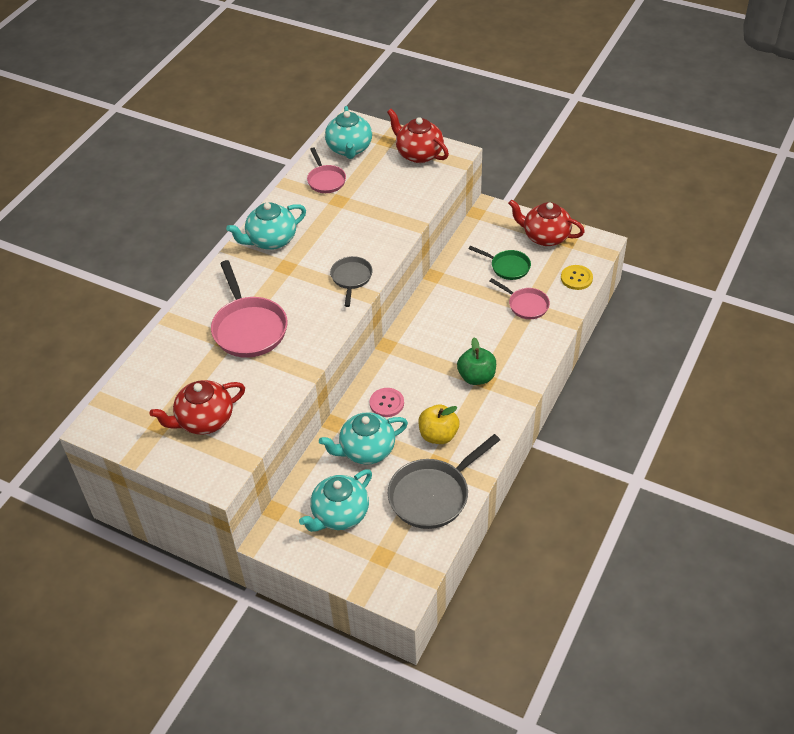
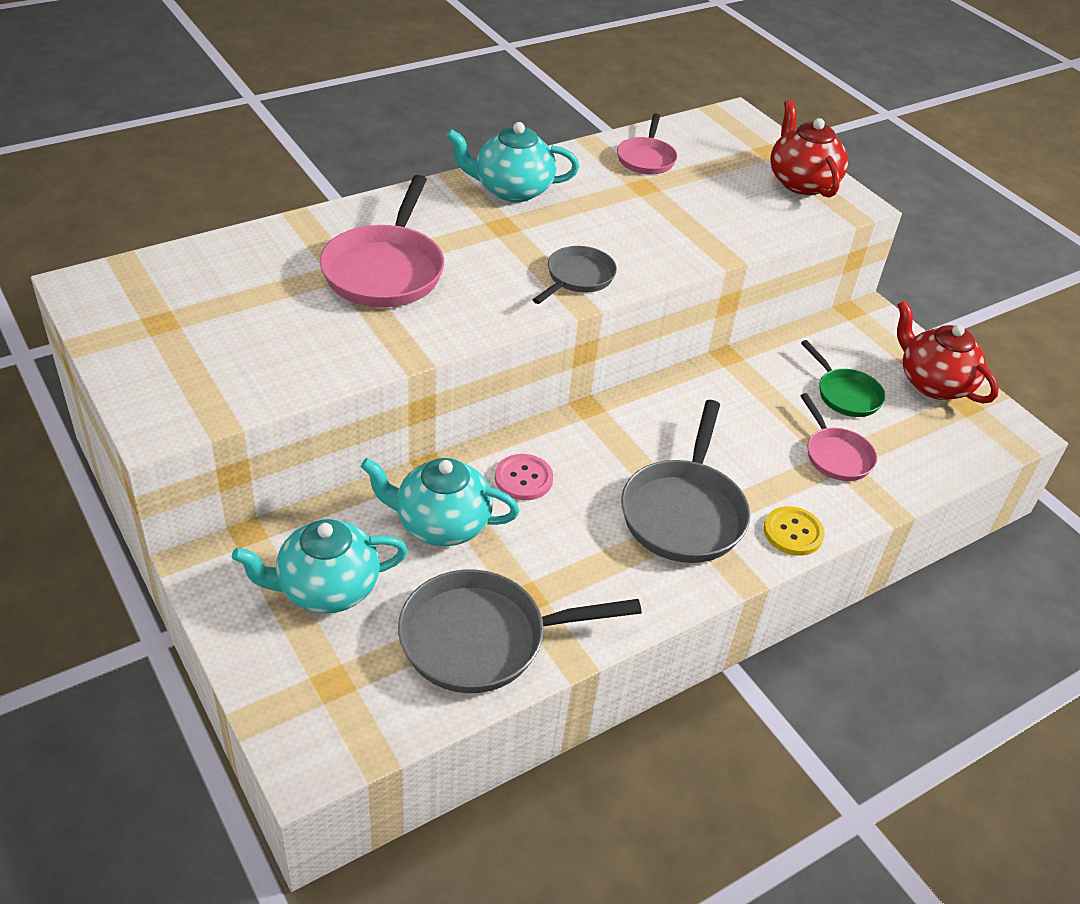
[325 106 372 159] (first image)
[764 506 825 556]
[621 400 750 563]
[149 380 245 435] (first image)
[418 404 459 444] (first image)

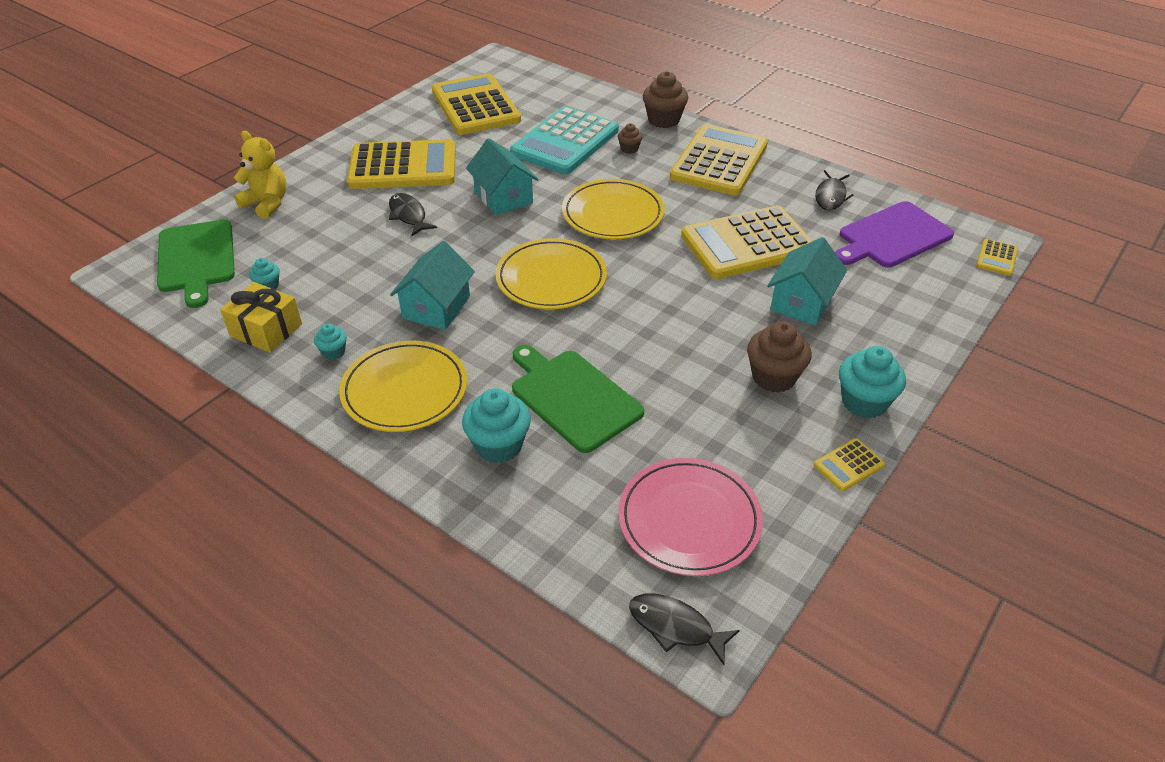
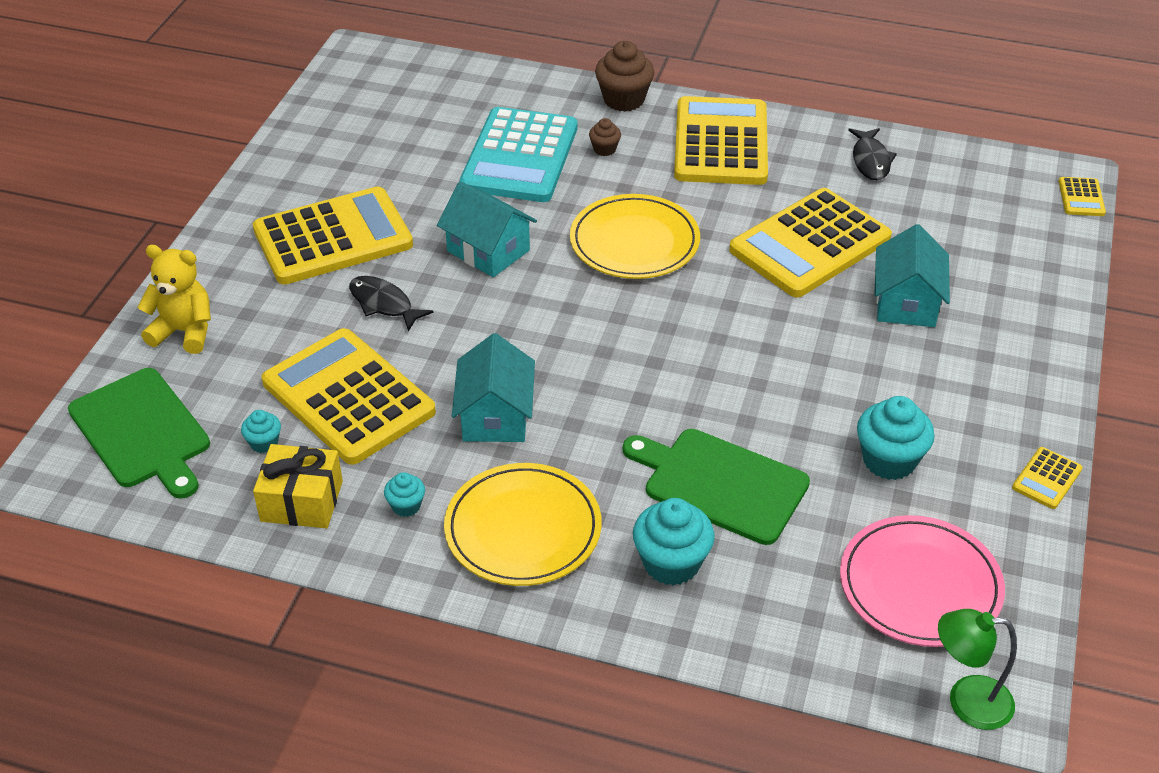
[262 328 436 465]
[835 201 954 267] (first image)
[495 238 607 309] (first image)
[747 321 812 393] (first image)
[857 396 935 480]
[938 609 1017 730]

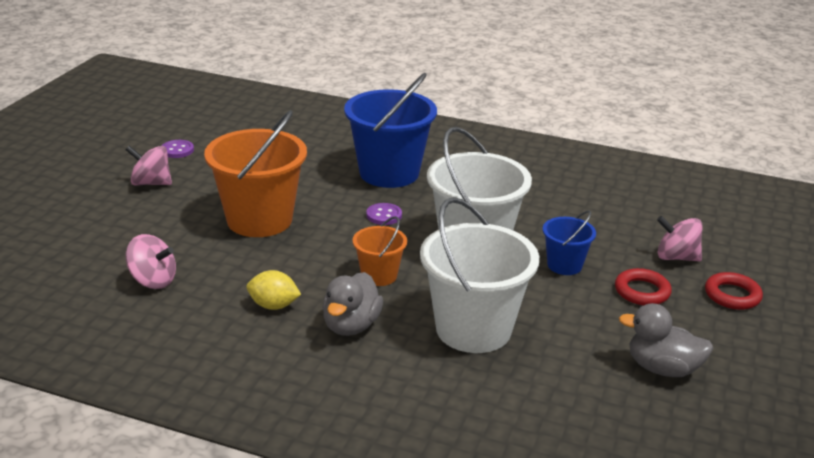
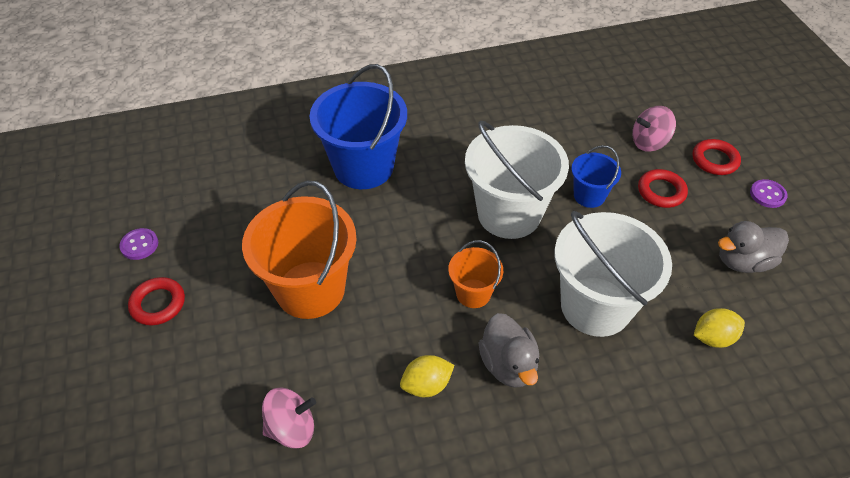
[128 277 185 325]
[750 179 788 208]
[694 308 745 348]

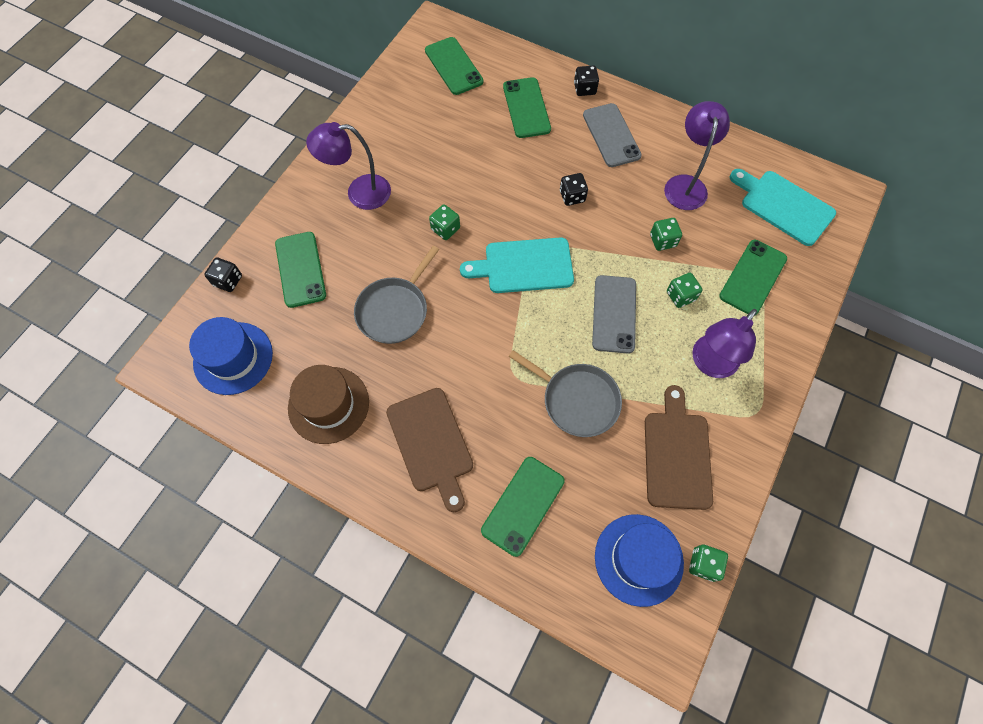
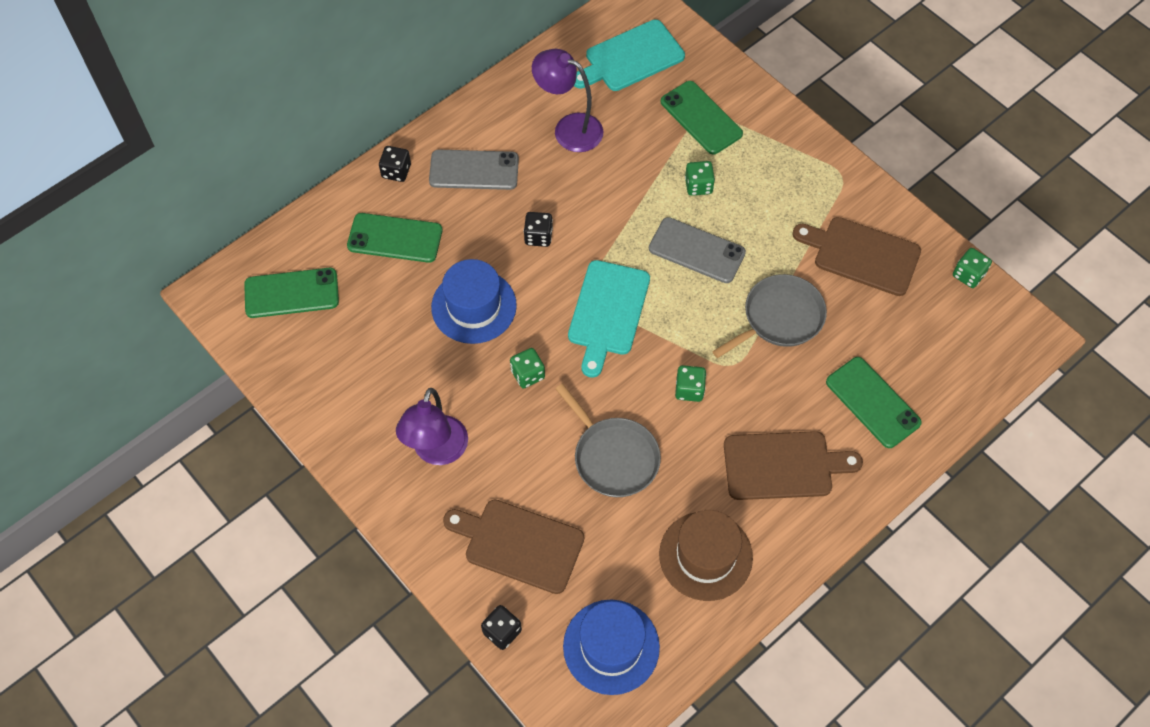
[675 365 706 402]
[443 499 584 594]
[692 309 757 378] (first image)
[431 259 517 344]

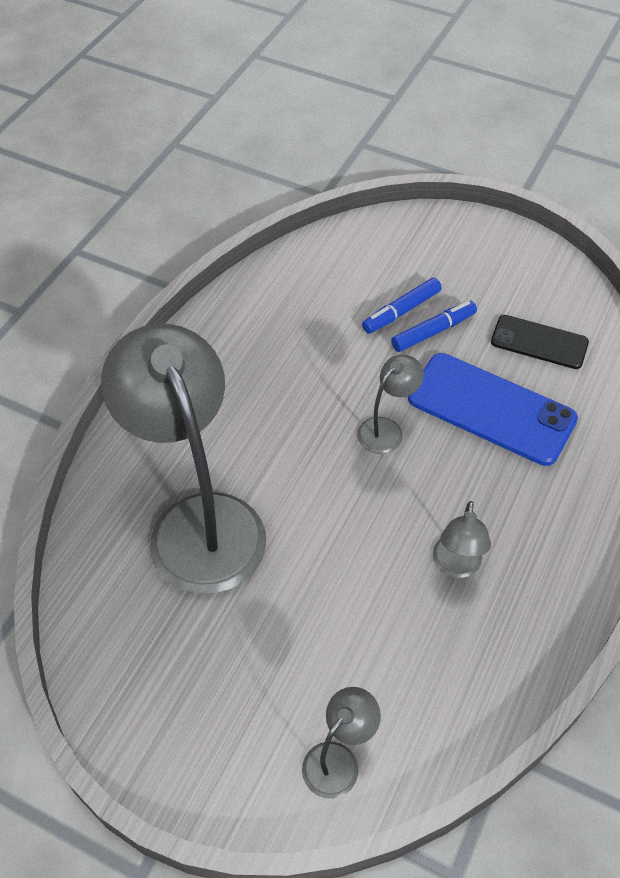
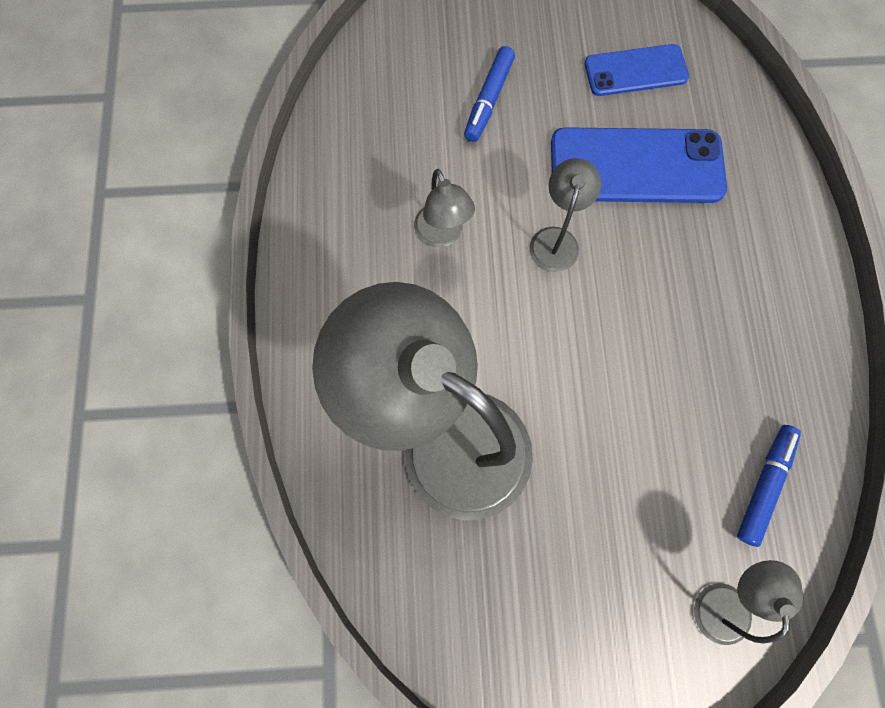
[737 425 801 547]
[584 44 689 96]
[414 169 475 247]

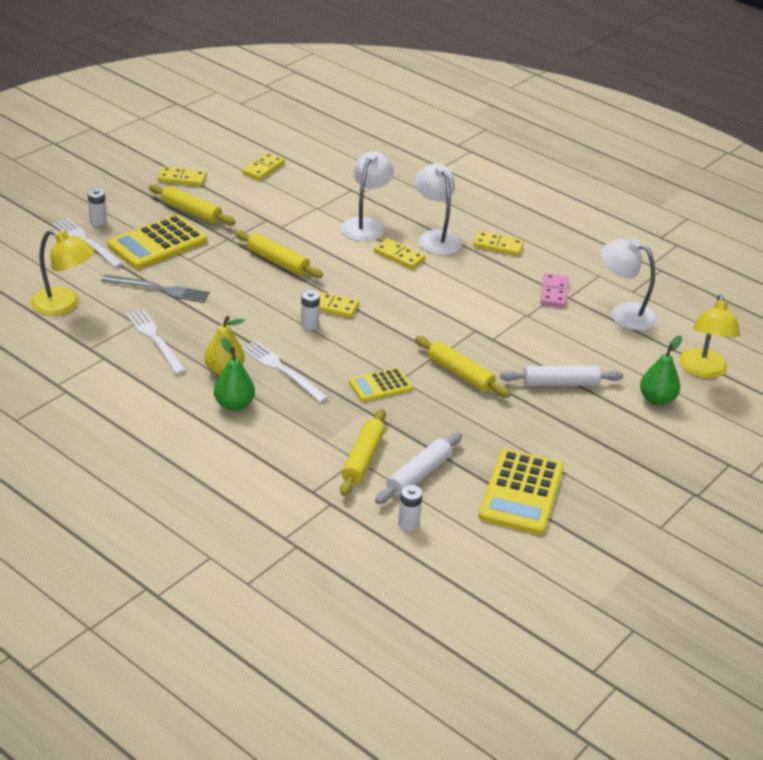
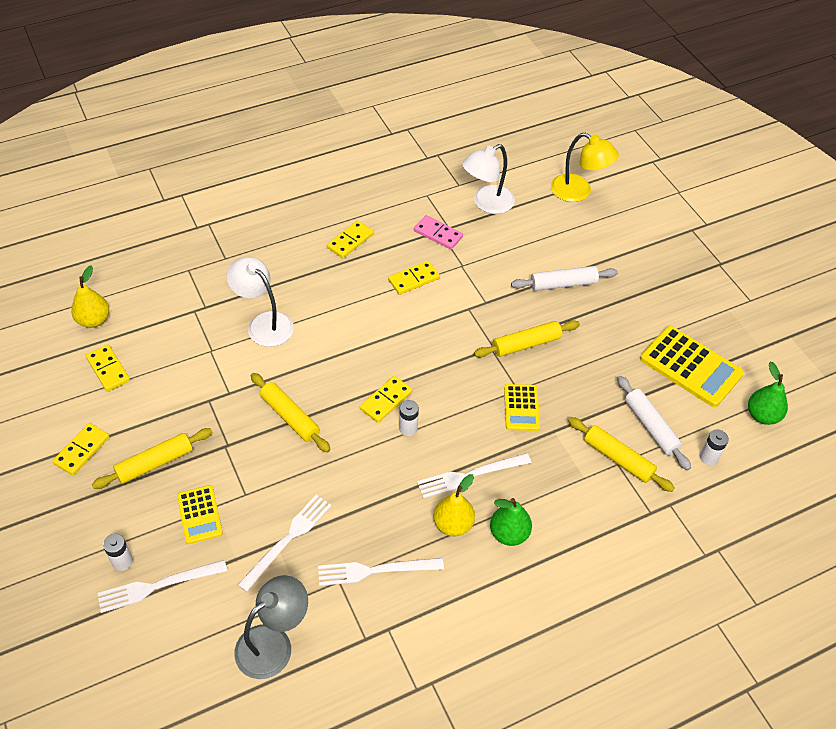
[415 163 462 255] (first image)
[177 485 223 544]
[234 575 308 679]
[251 373 331 452]
[388 261 440 295]
[238 495 332 592]
[748 362 788 425]
[511 266 618 291]
[71 265 109 328]

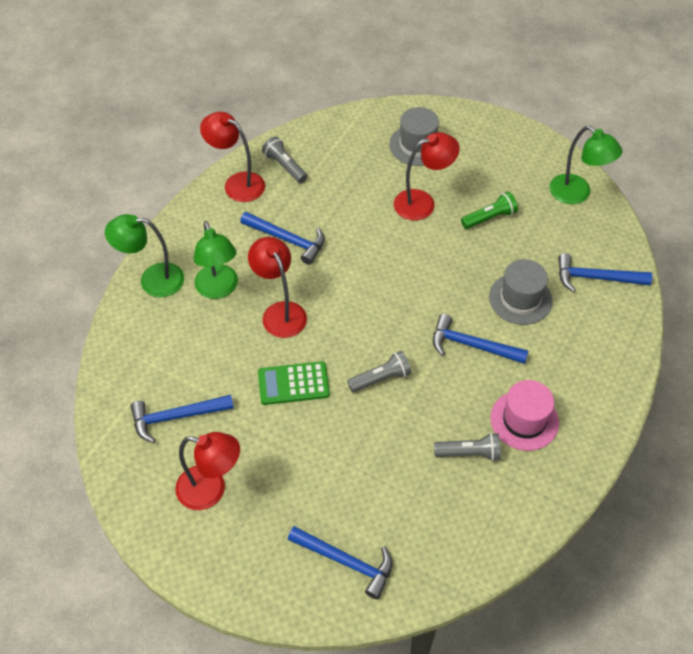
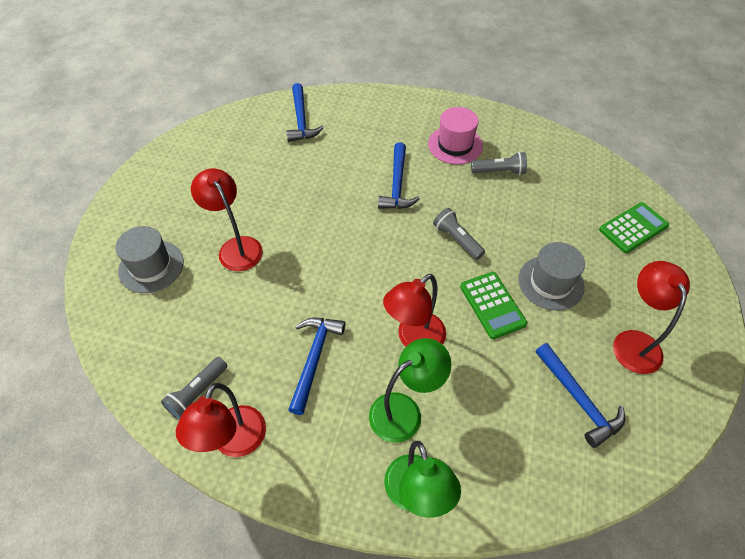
[550 126 623 204] (first image)
[461 192 518 229] (first image)
[518 242 585 311]
[471 152 527 175]
[599 202 669 253]

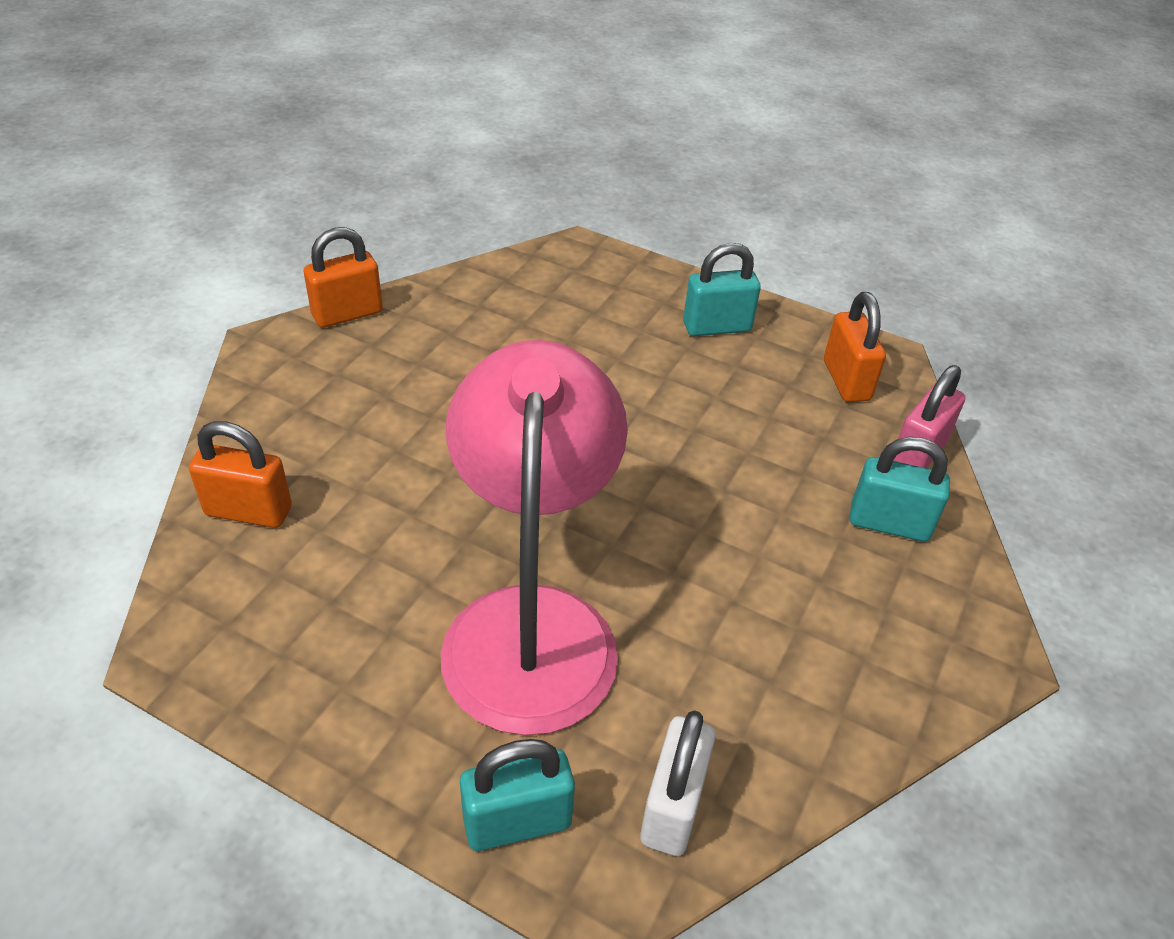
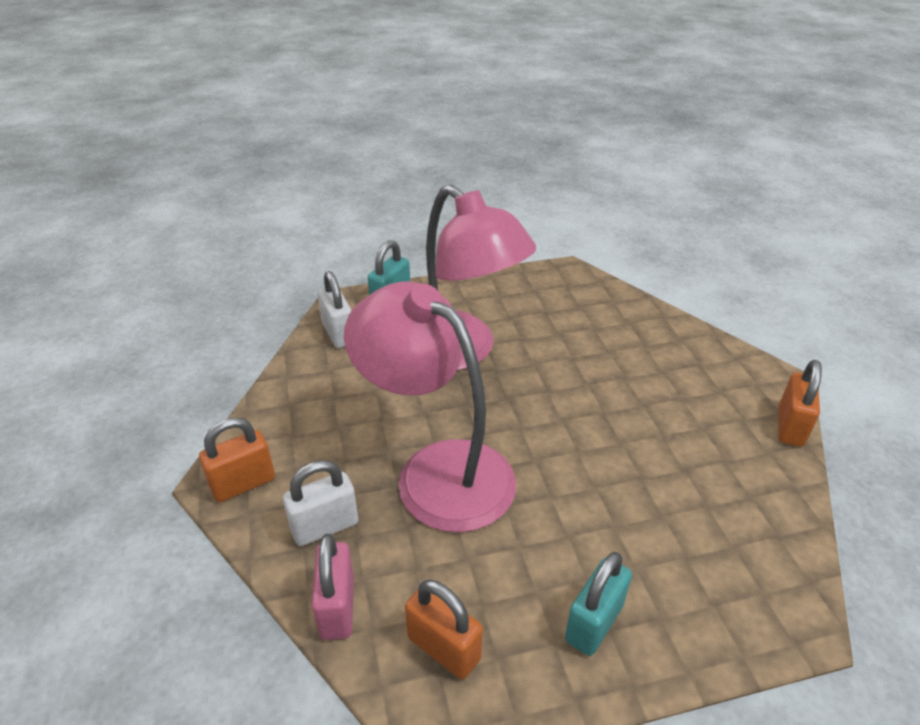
[199 418 275 502]
[283 460 358 546]
[344 282 516 532]

